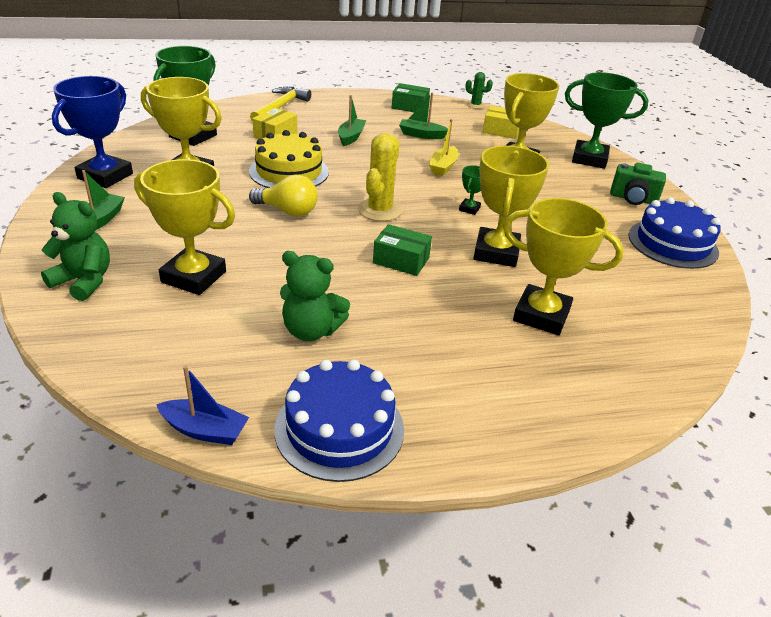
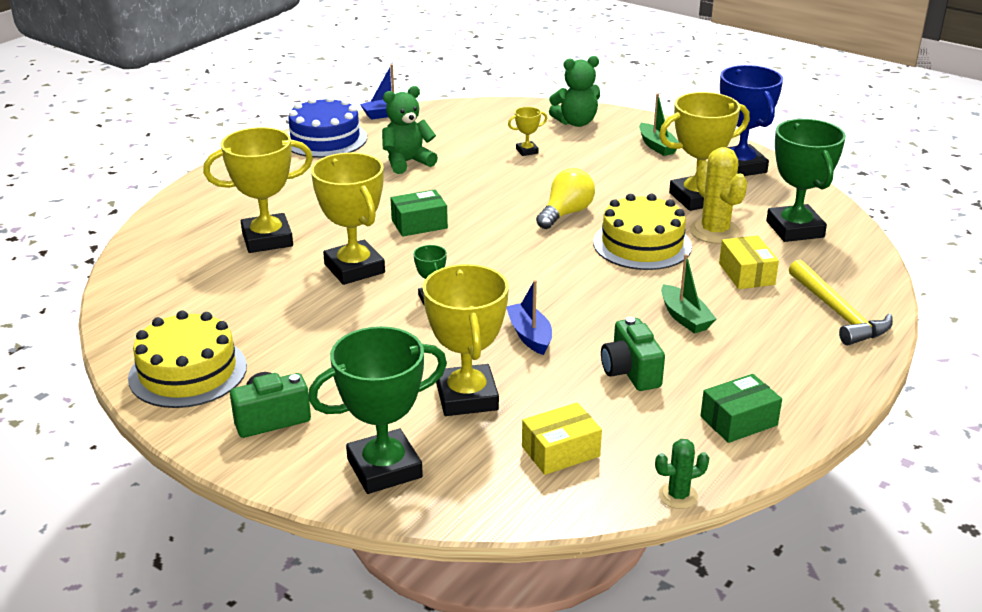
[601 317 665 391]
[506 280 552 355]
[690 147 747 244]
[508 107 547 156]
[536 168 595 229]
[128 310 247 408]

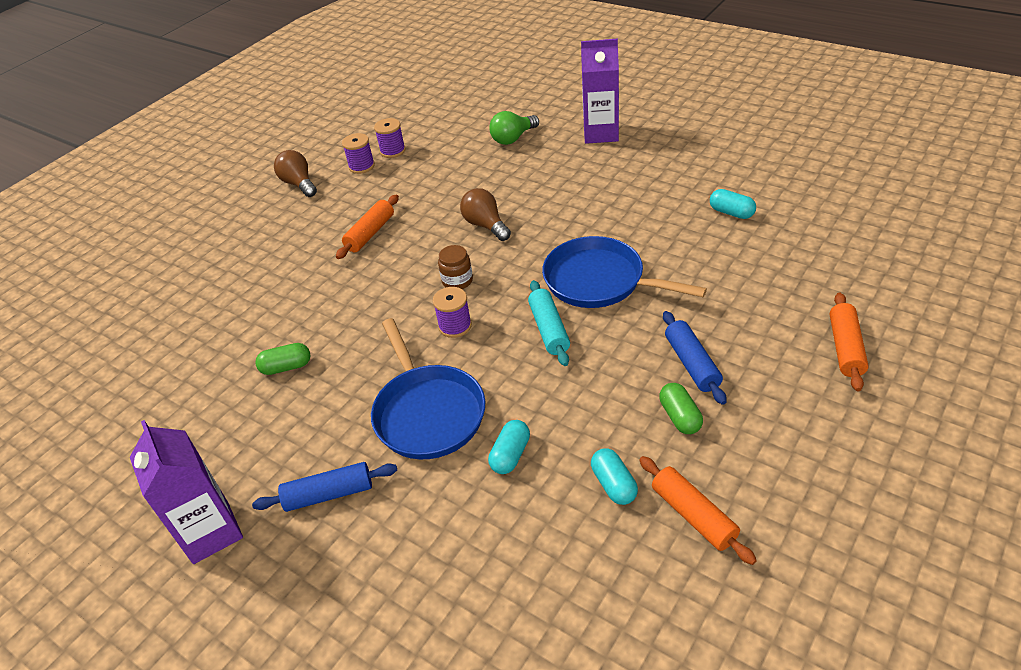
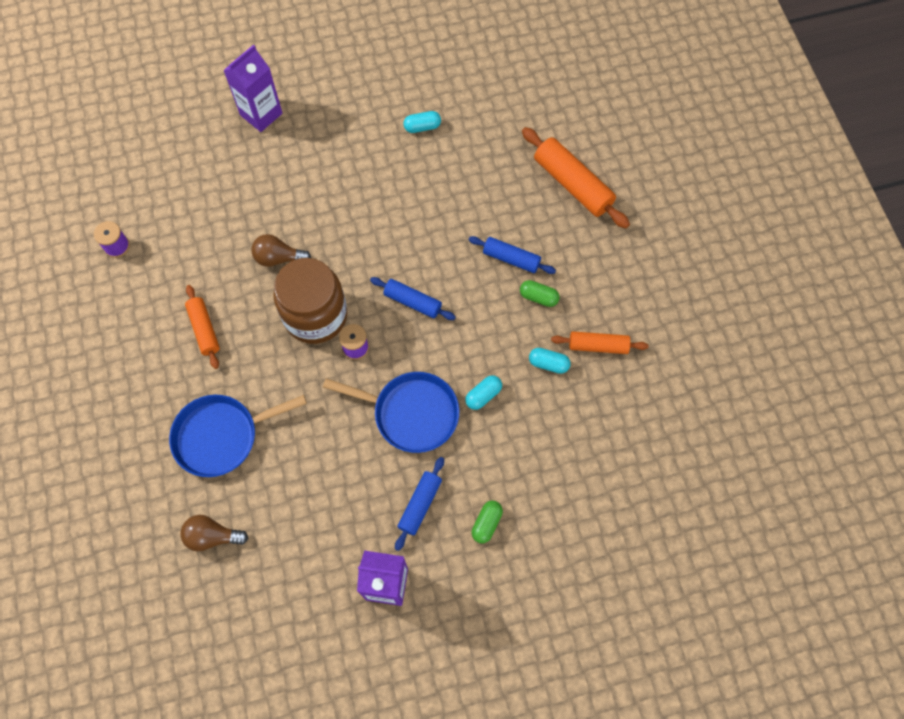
[489 111 539 145] (first image)
[342 133 375 174] (first image)
[180 515 248 551]
[169 395 307 477]
[273 258 347 344]
[370 277 456 320]
[522 127 630 229]
[472 501 503 543]
[465 375 502 410]

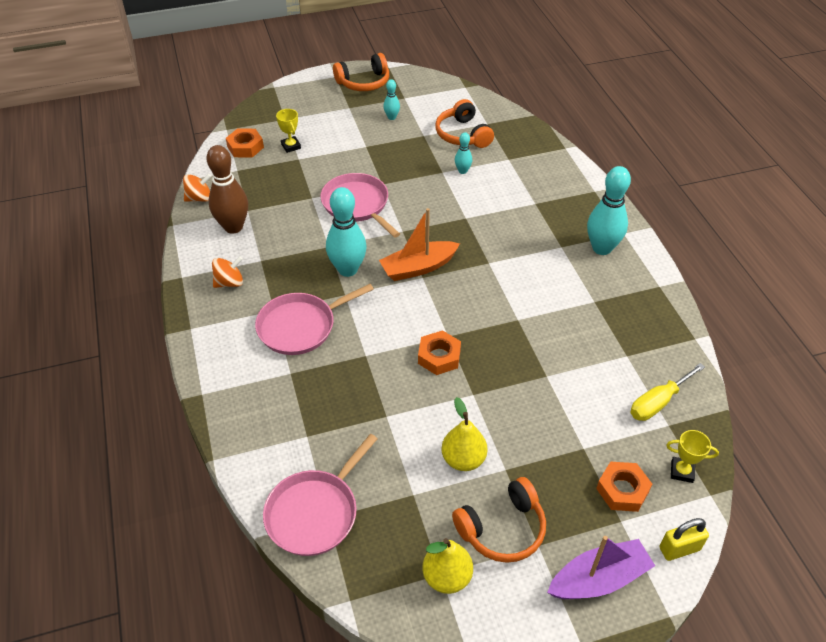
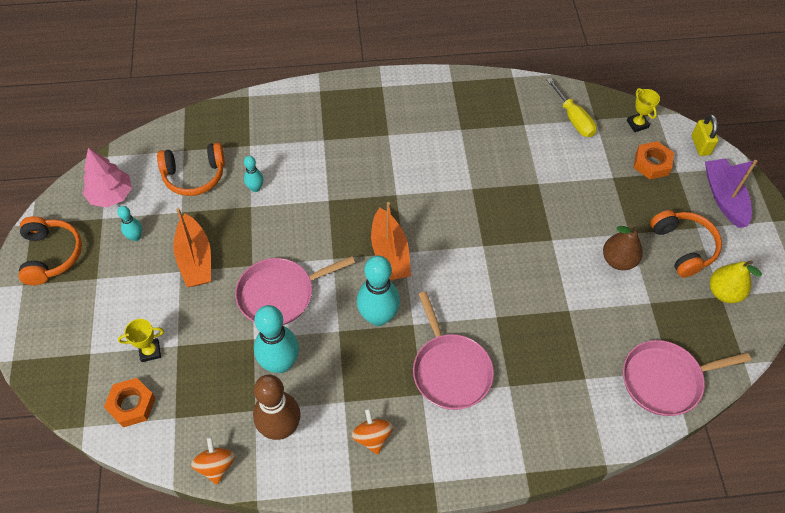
[254 305 299 373]
[418 330 461 375] (first image)
[603 225 643 270]
[627 88 660 132]
[623 340 751 416]
[83 148 132 207]
[173 208 211 287]

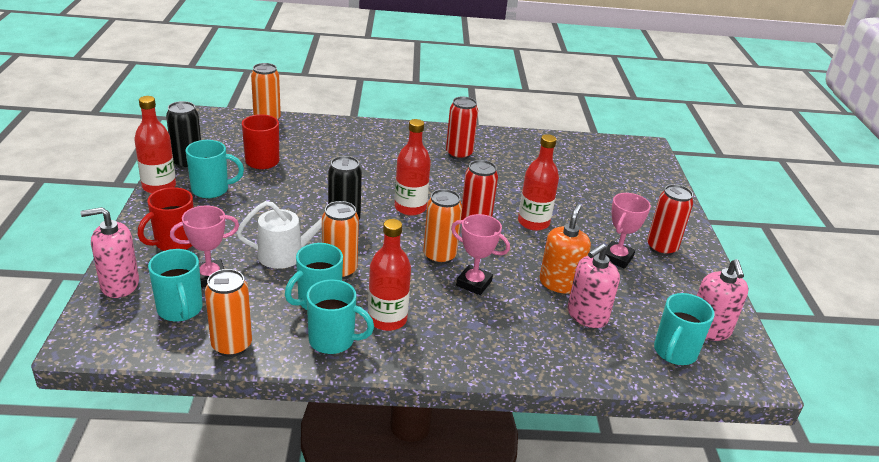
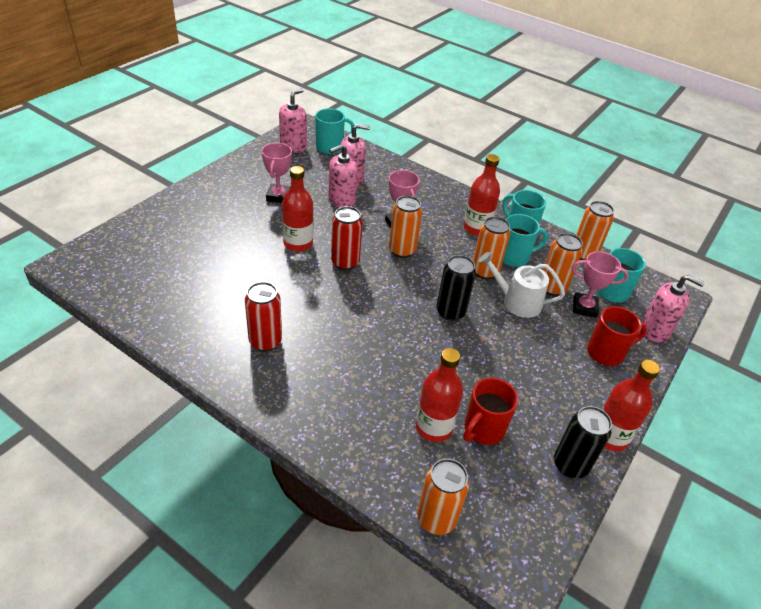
[416 348 463 442]
[186 140 244 198] (first image)
[647 184 693 256] (first image)
[262 143 292 203]
[329 144 358 208]
[543 233 583 296]

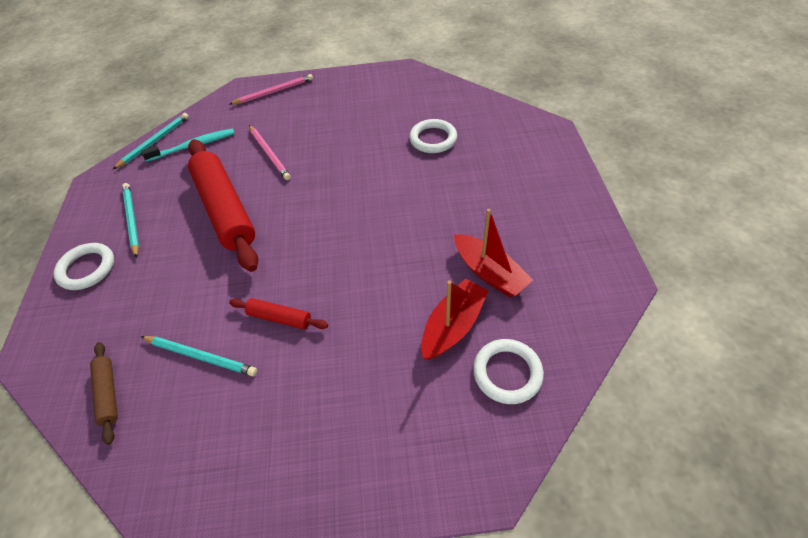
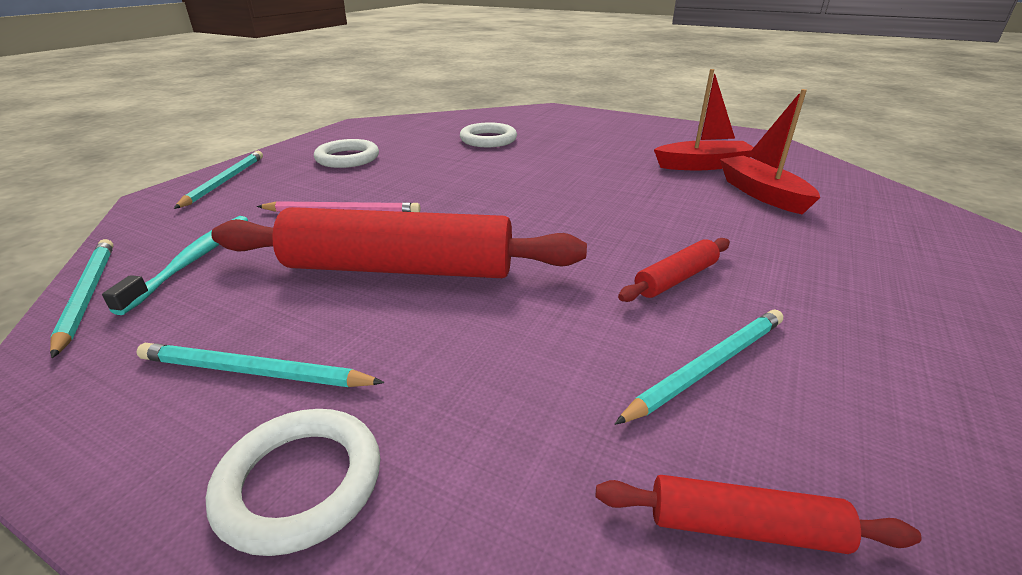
[174 151 263 209]
[314 139 379 168]
[596 475 922 554]

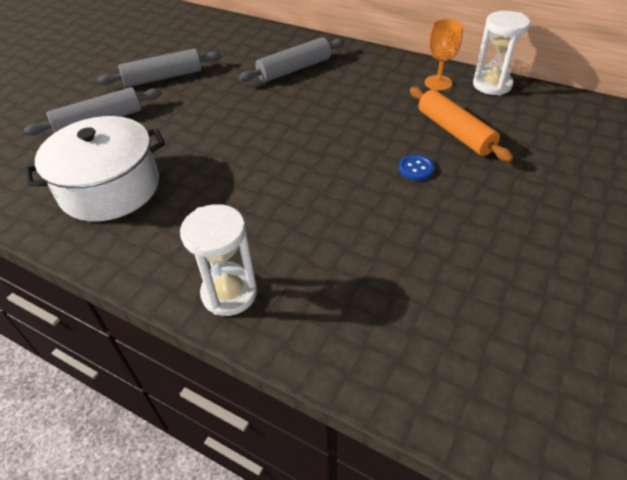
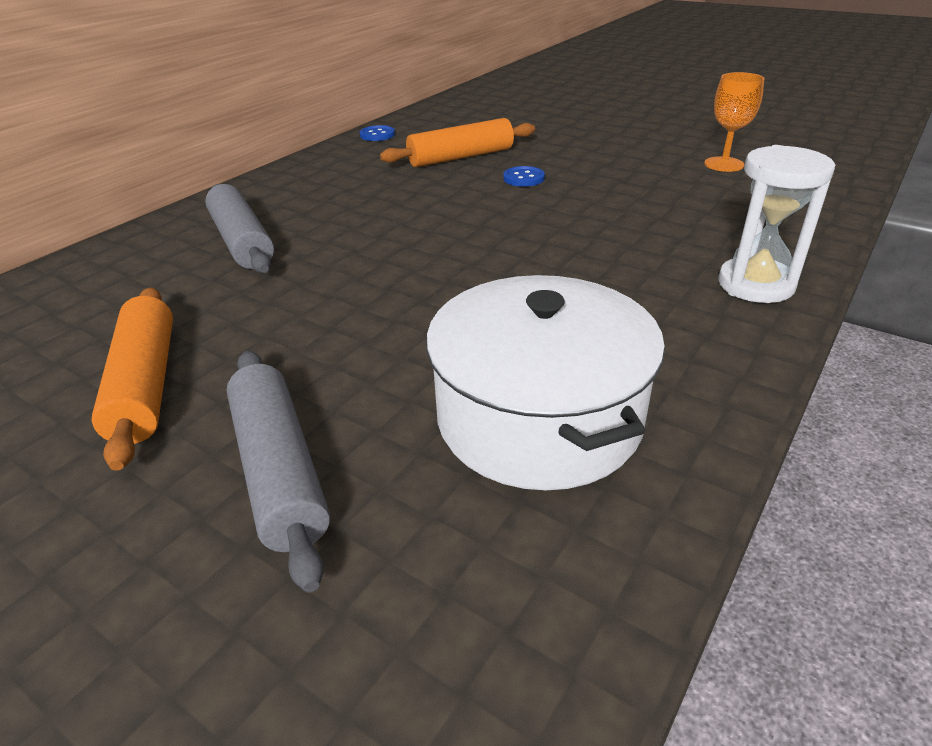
[360 125 395 141]
[704 72 764 172]
[91 287 173 471]

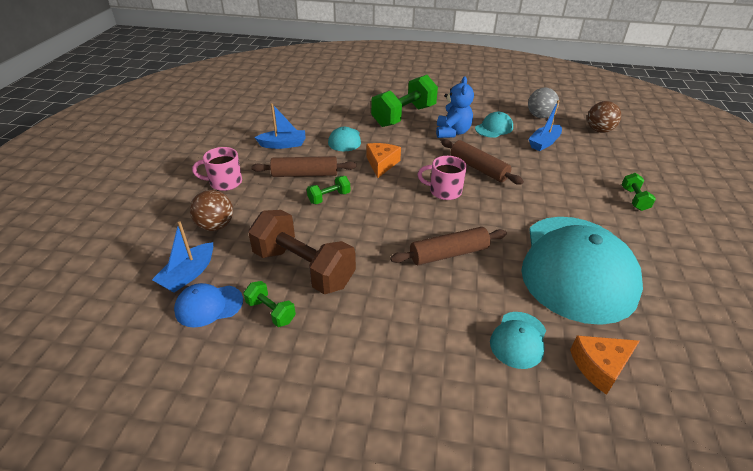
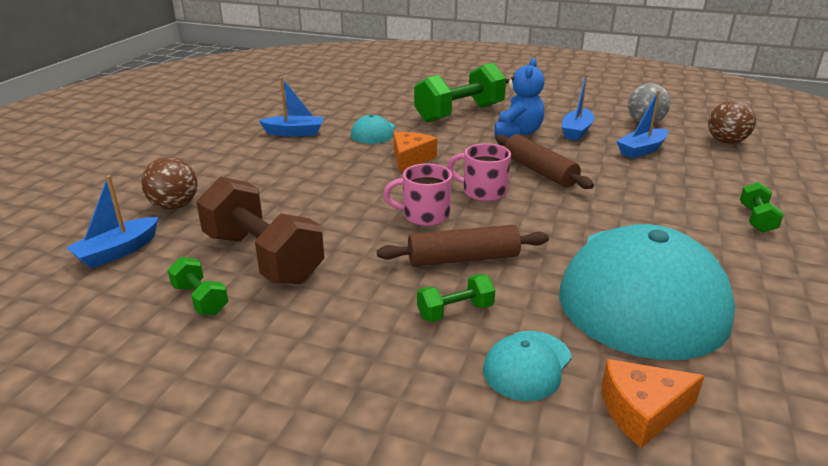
[562 74 594 141]
[383 163 452 226]
[251 156 356 177] (first image)
[417 274 495 322]
[174 283 243 328] (first image)

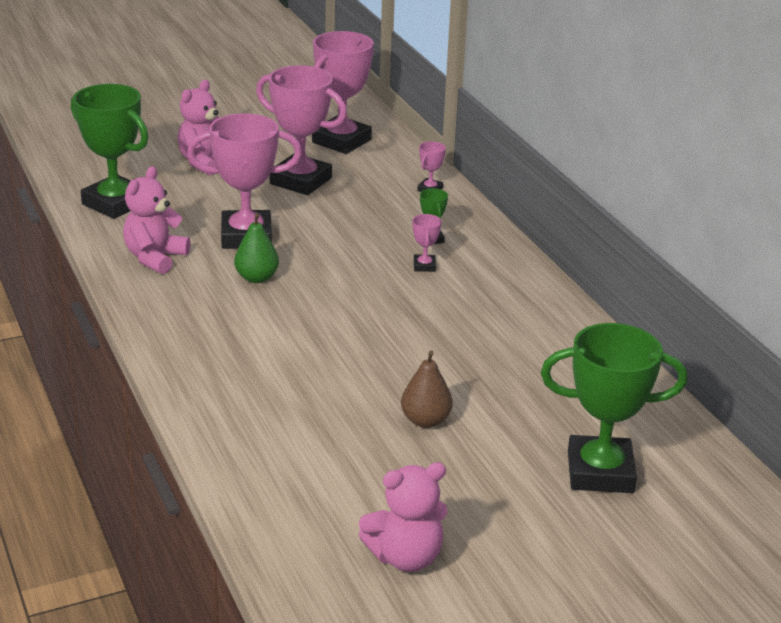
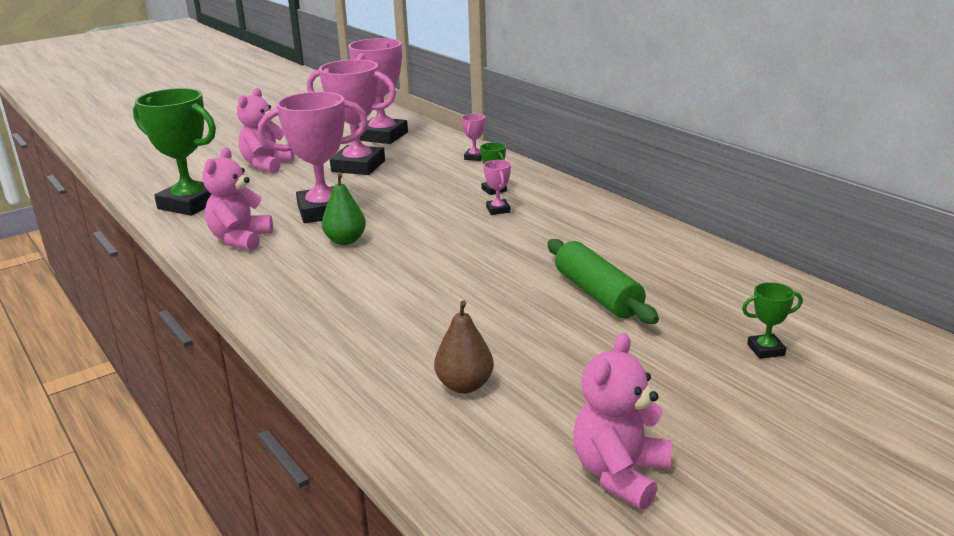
[742 282 803 359]
[434 301 494 393]
[573 333 672 510]
[548 239 659 324]

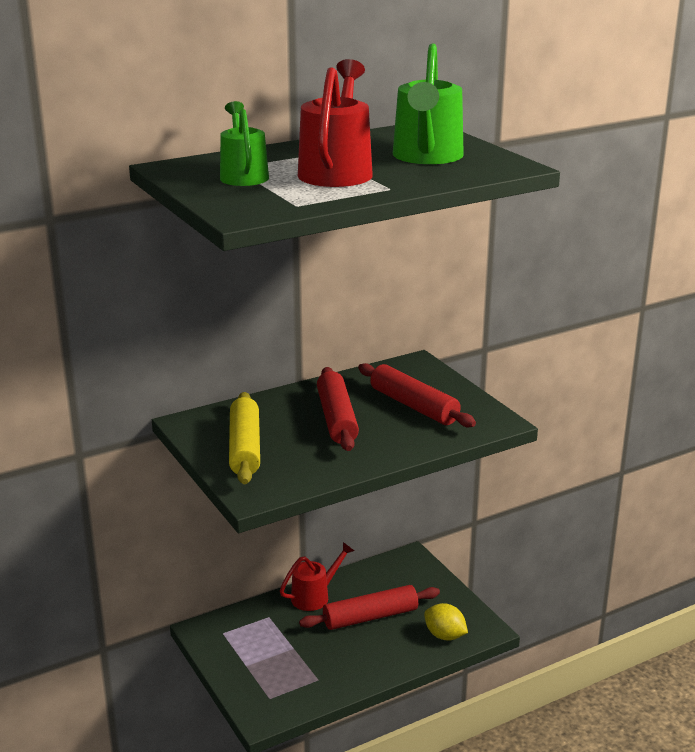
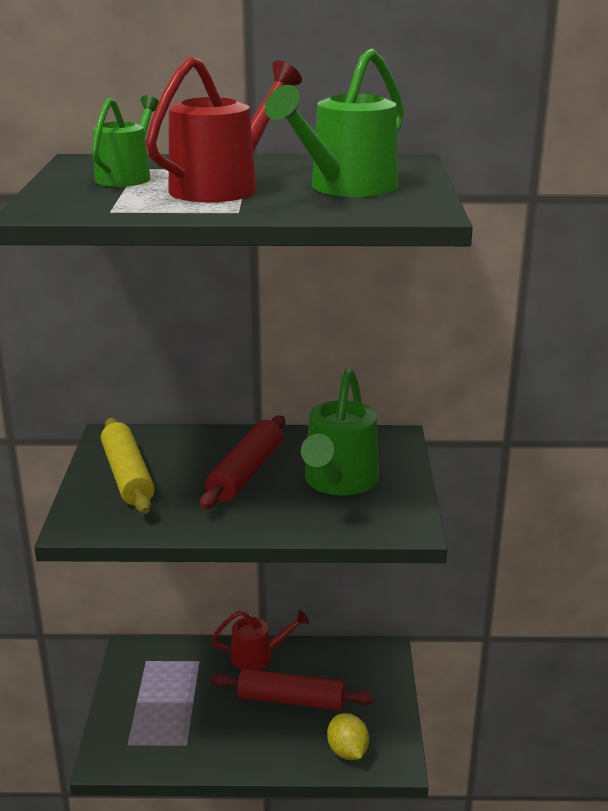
[301 369 379 496]
[101 418 155 514]

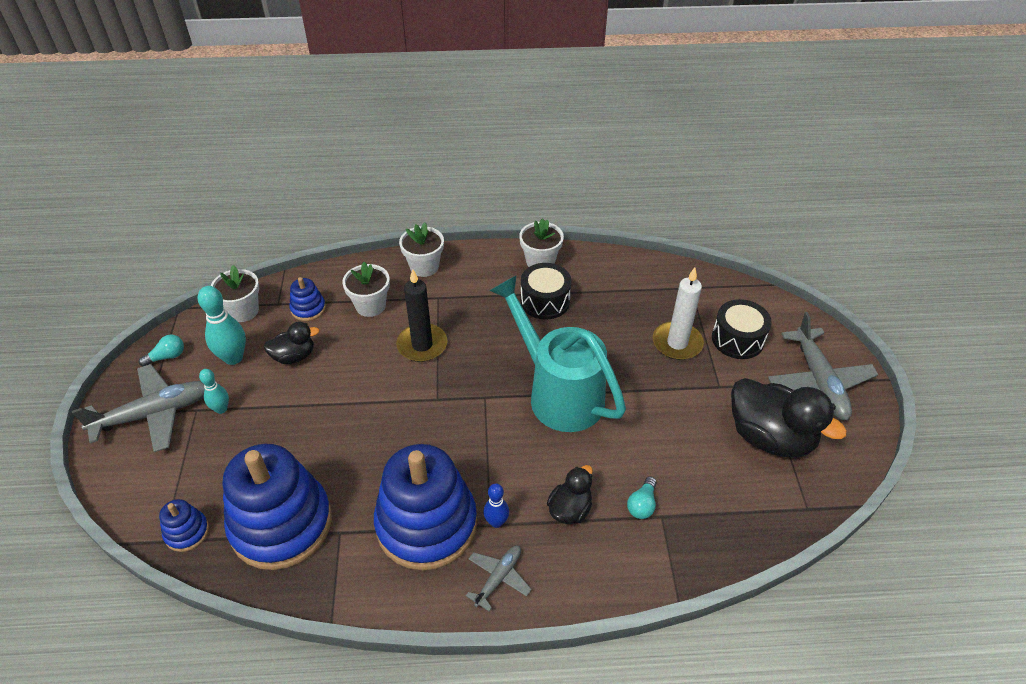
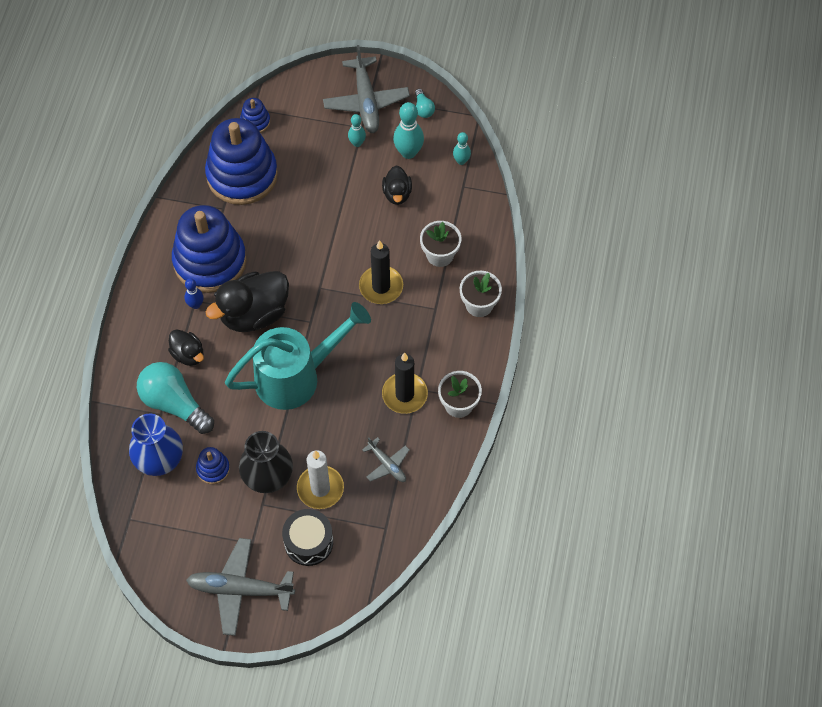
[382 352 428 414]
[453 132 471 165]
[196 447 230 484]
[206 271 289 332]
[137 362 214 434]
[362 437 410 482]
[129 413 183 476]
[239 431 293 493]

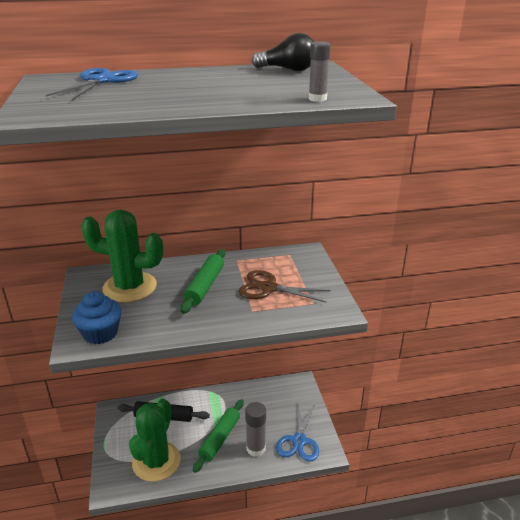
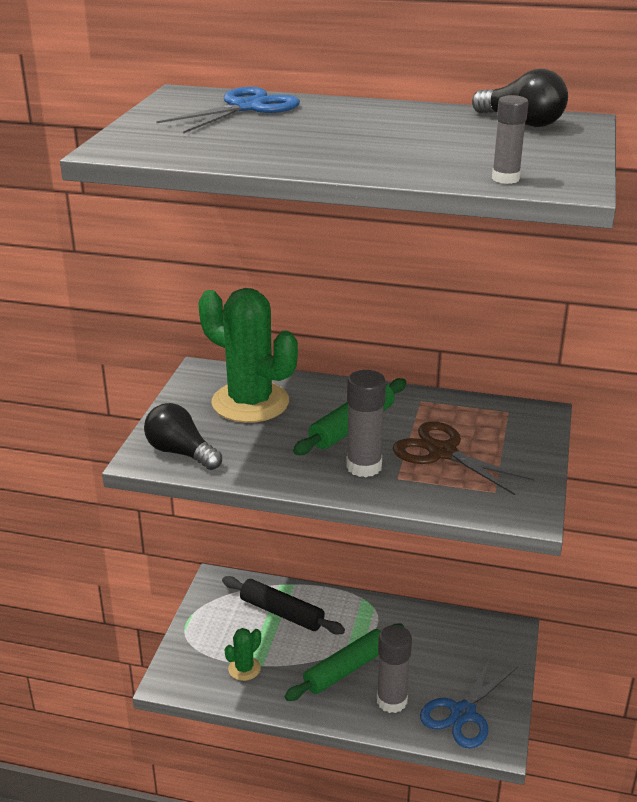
[144 403 222 470]
[225 628 261 681]
[346 370 386 477]

